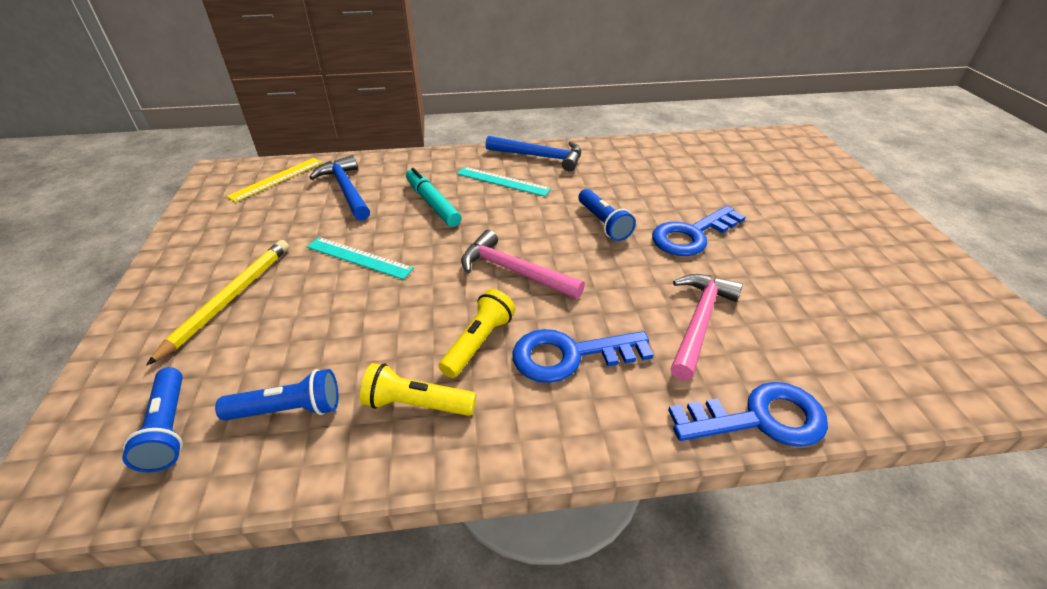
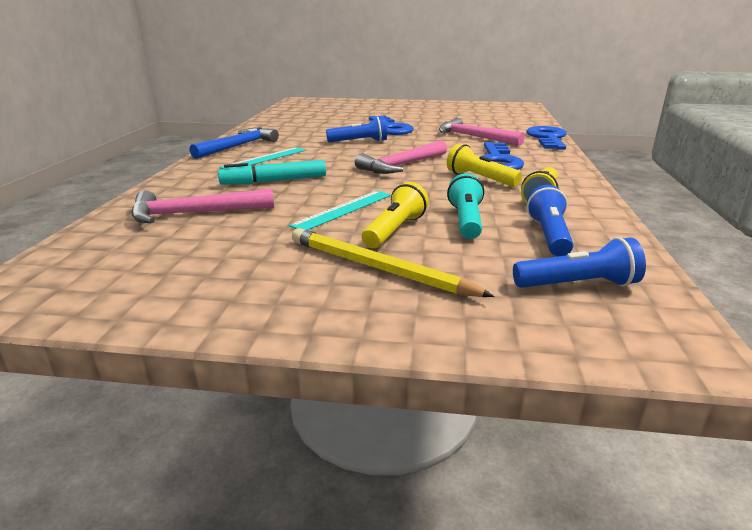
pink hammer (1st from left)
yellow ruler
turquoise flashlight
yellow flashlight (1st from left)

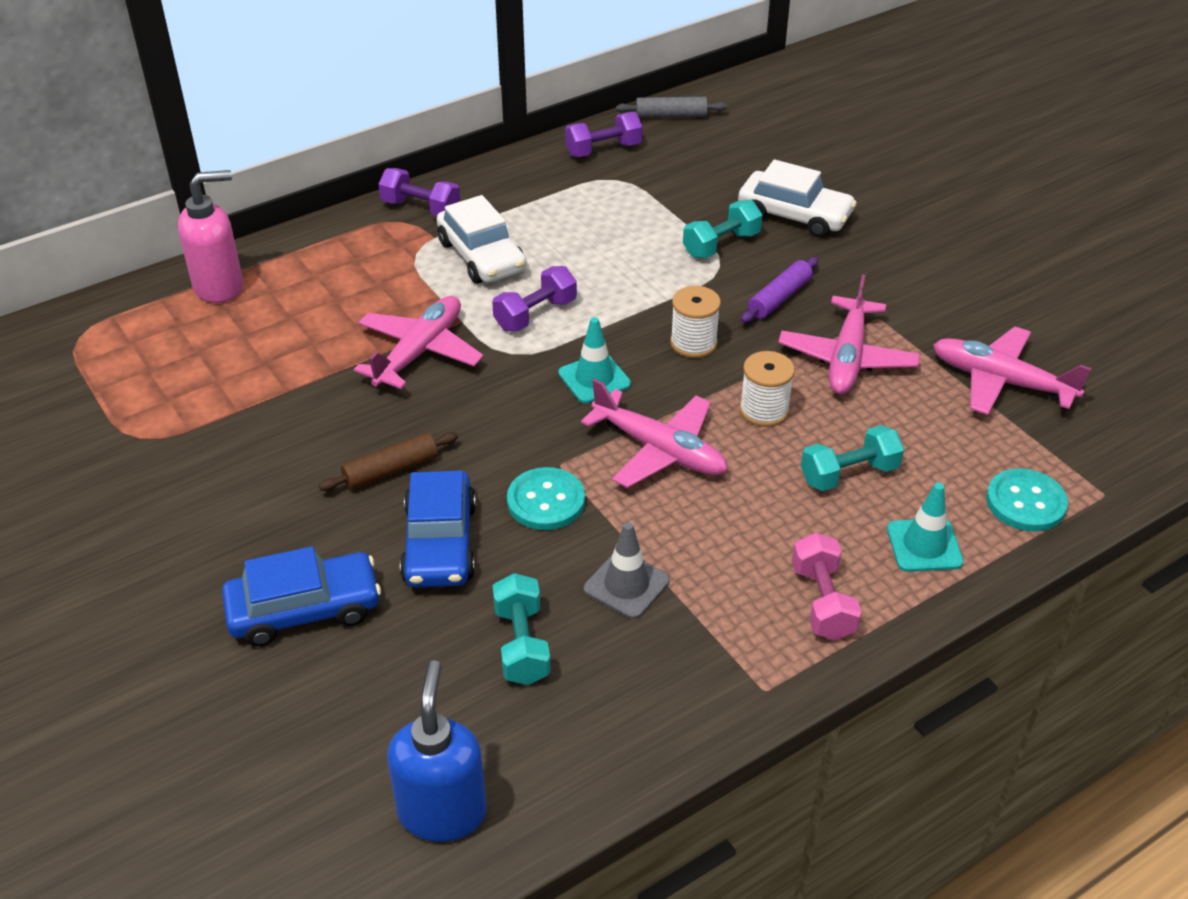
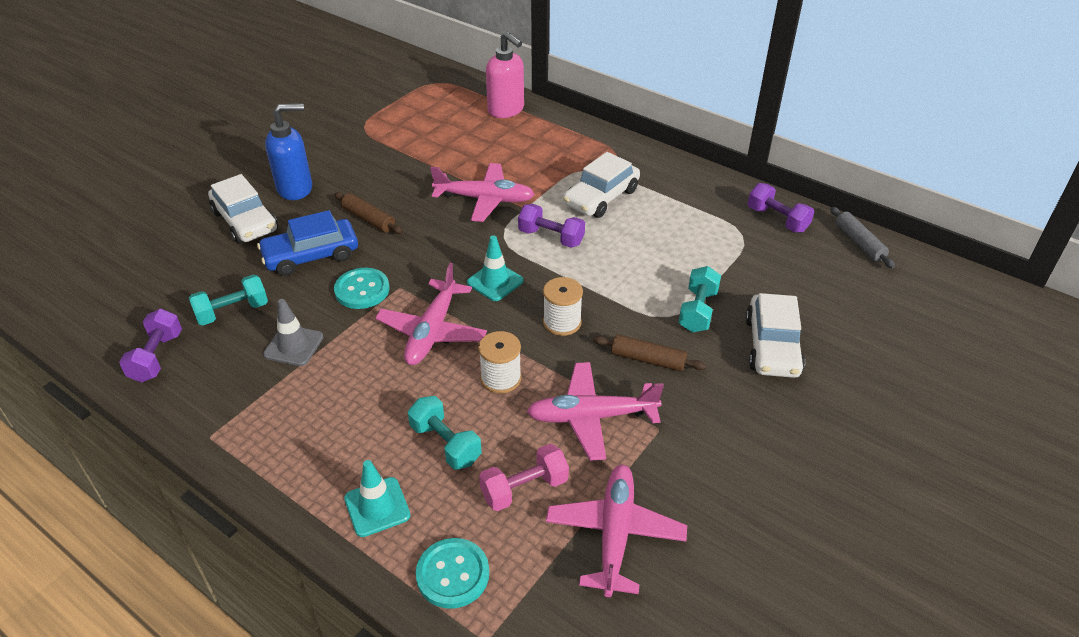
purple dumbbell (1st from left)
turquoise dumbbell (3rd from left)
brown rolling pin (2nd from left)
pink dumbbell
white car (1st from left)
blue soap dispenser

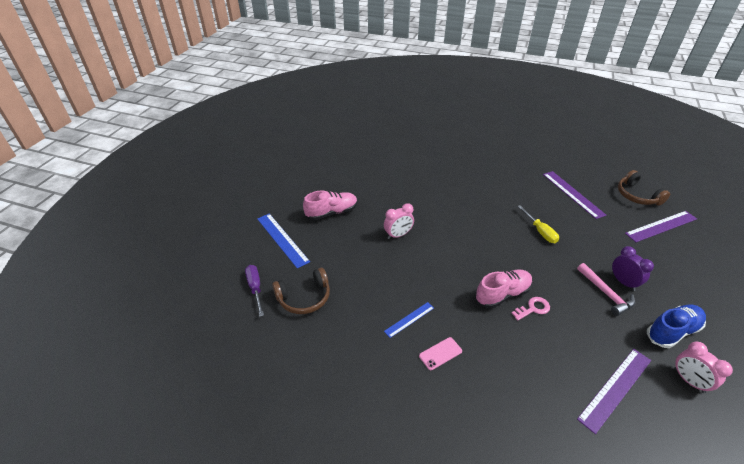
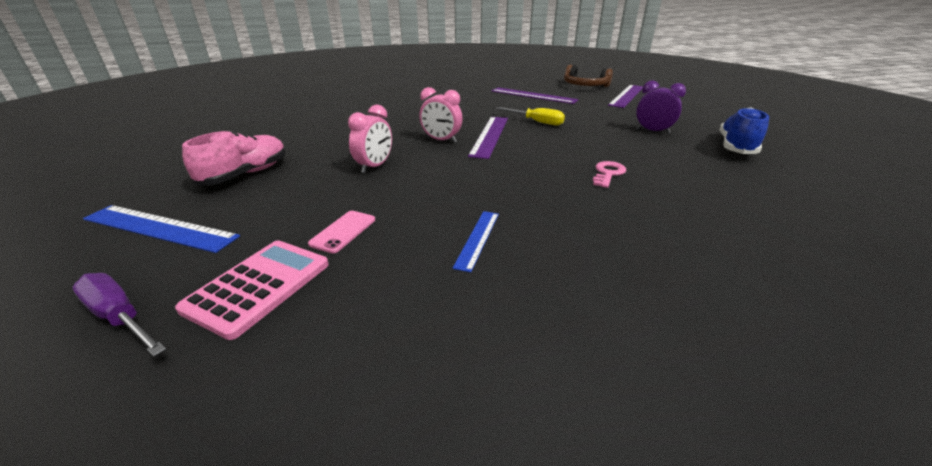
pink hammer
pink calculator
pink shoe (2nd from left in the first image)
pink phone
pink clock (2nd from left)
purple ruler (1st from left)

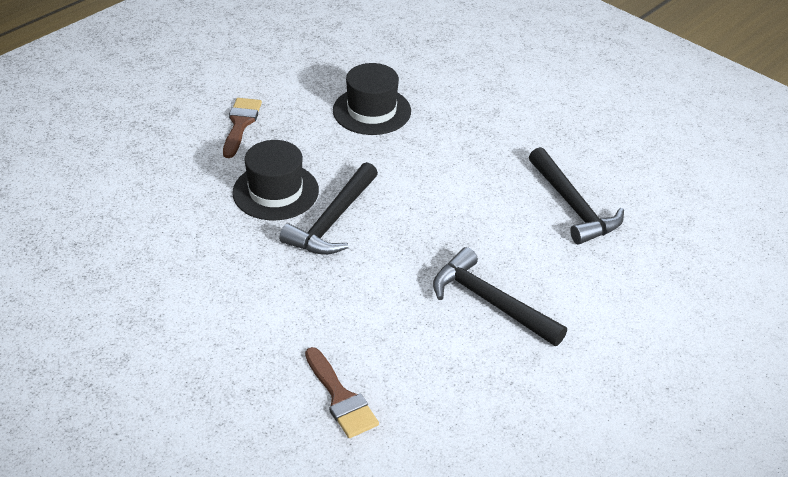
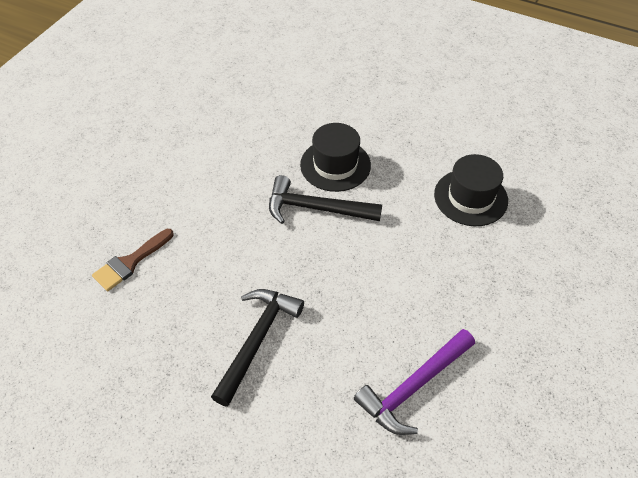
brown brush (1st from left in the first image)
purple hammer

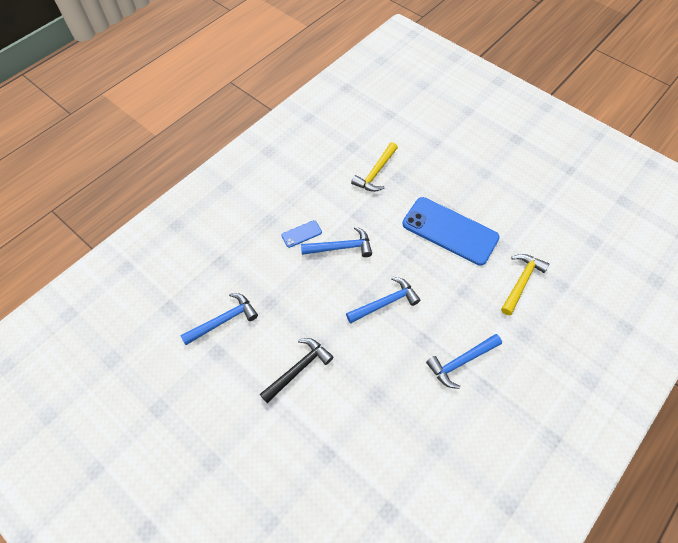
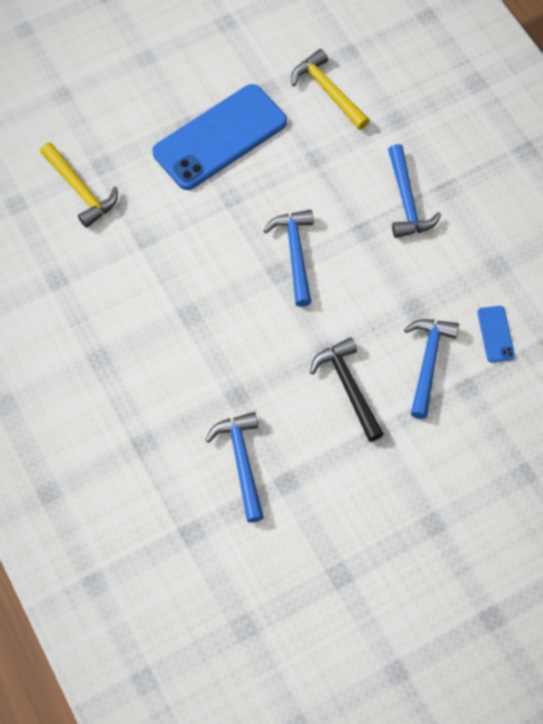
blue phone (2nd from left)
blue hammer (4th from left)

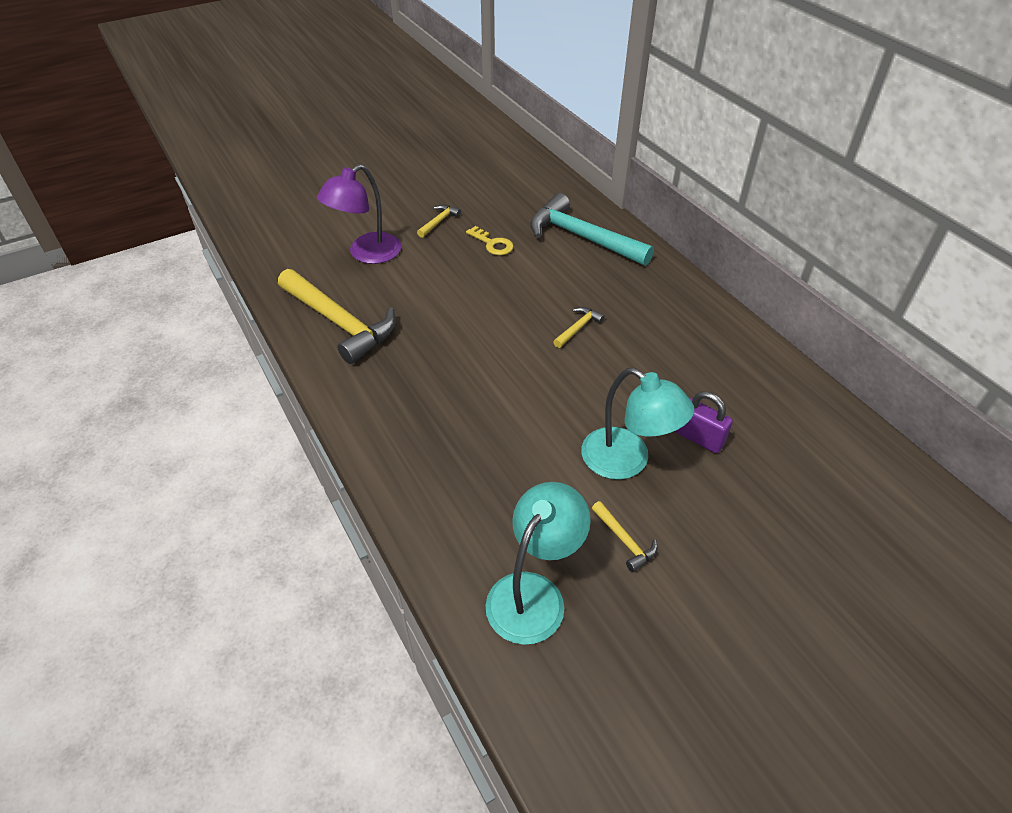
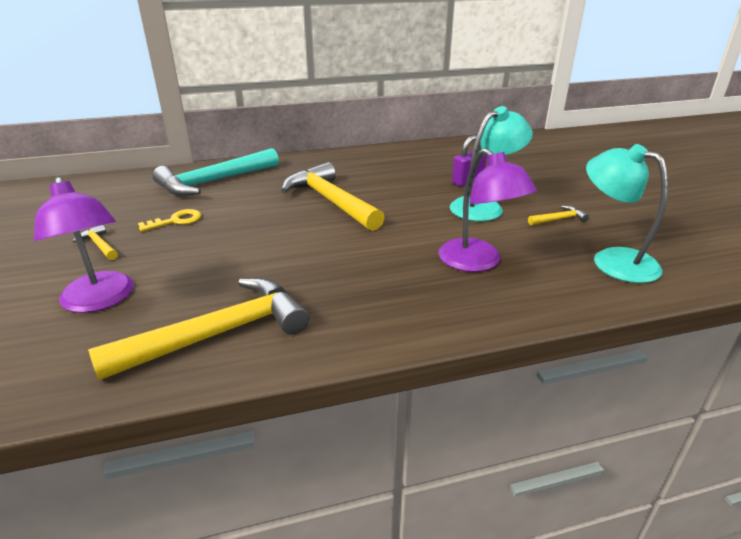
yellow hammer (3rd from left)
purple lamp (2nd from left)

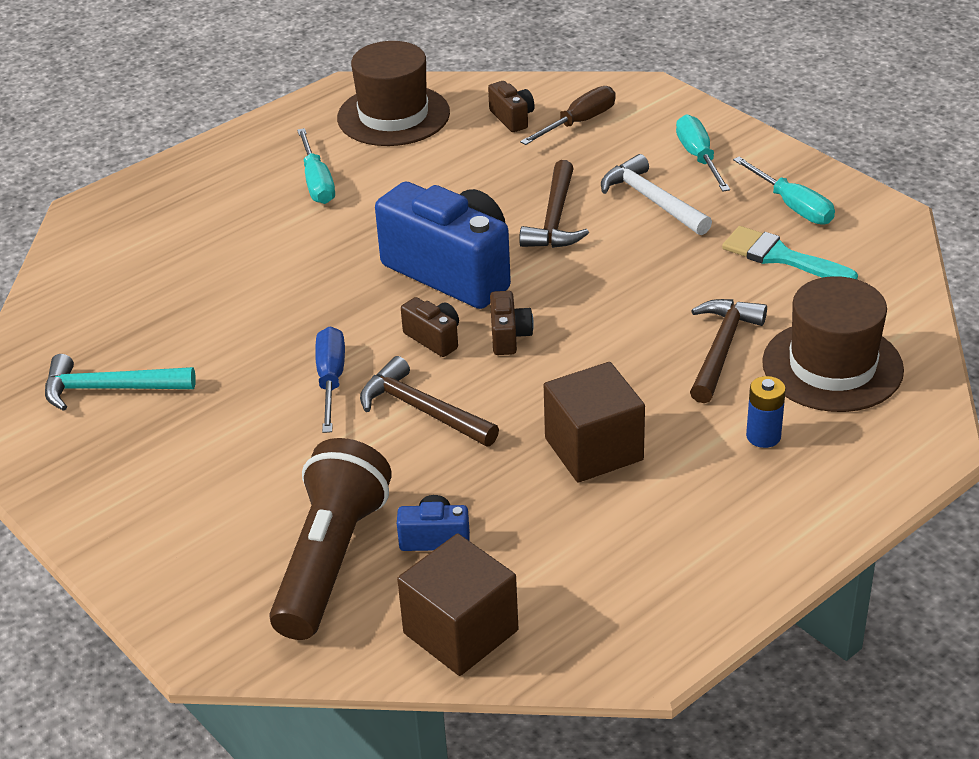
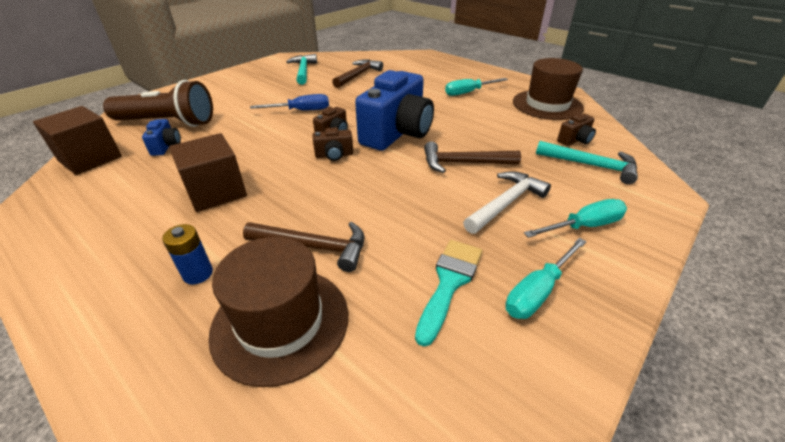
turquoise hammer (2nd from left)
brown hammer (2nd from left)

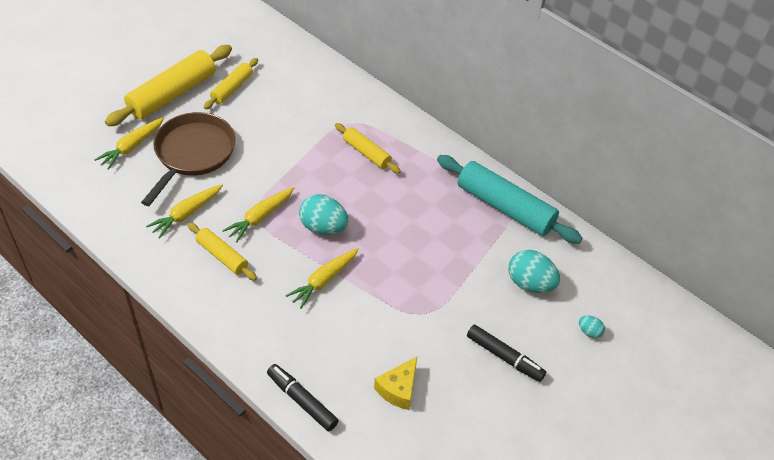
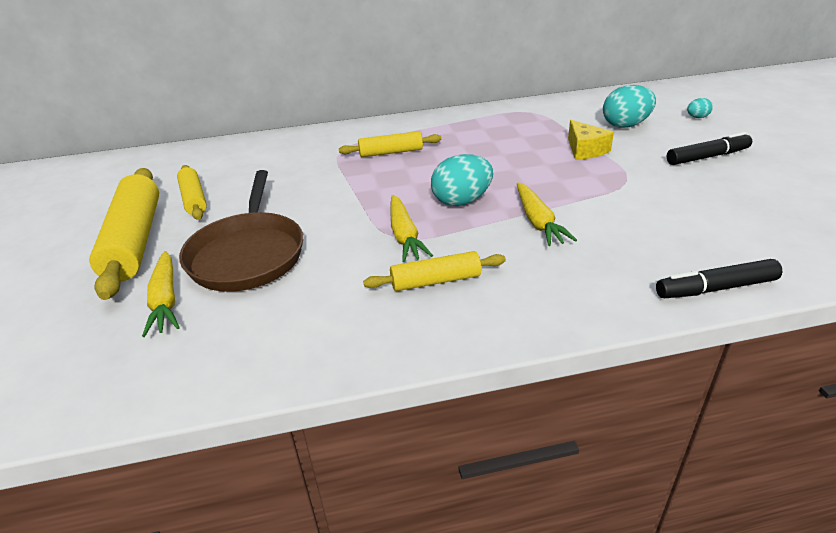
brown pan
turquoise rolling pin
yellow carrot (2nd from left in the first image)
yellow cheese

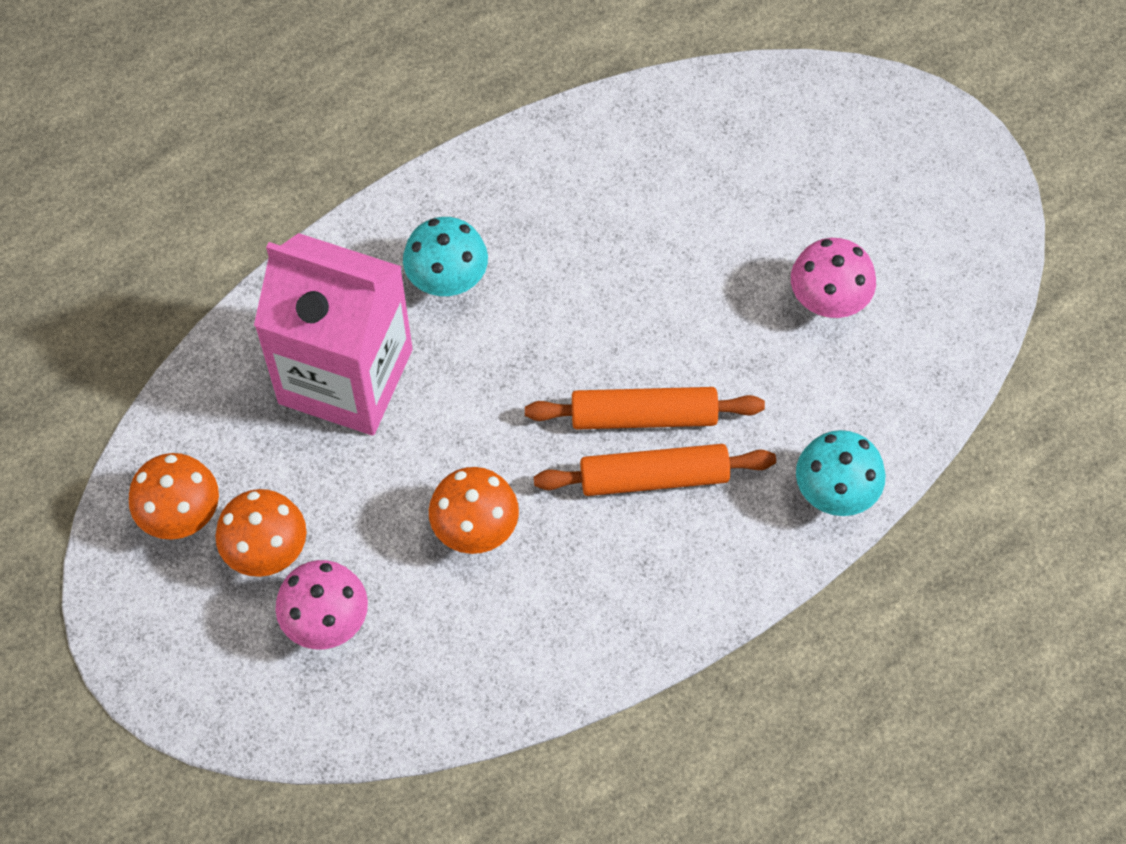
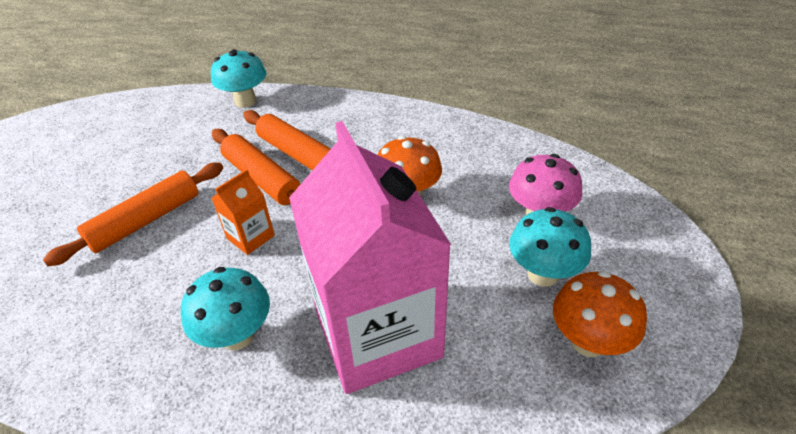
pink mushroom (2nd from left in the first image)
turquoise mushroom (3rd from left)
orange rolling pin (1st from left)
orange carton

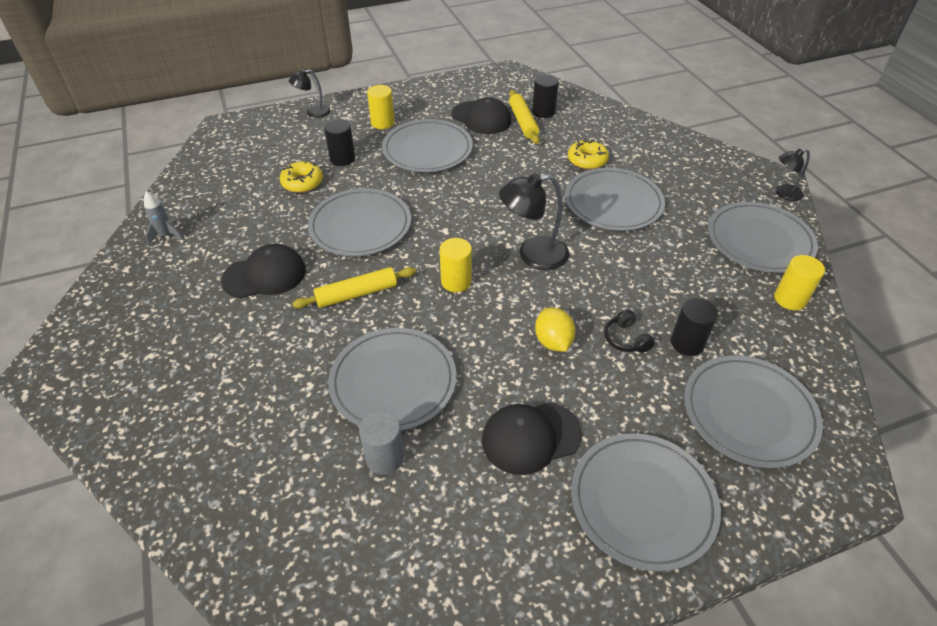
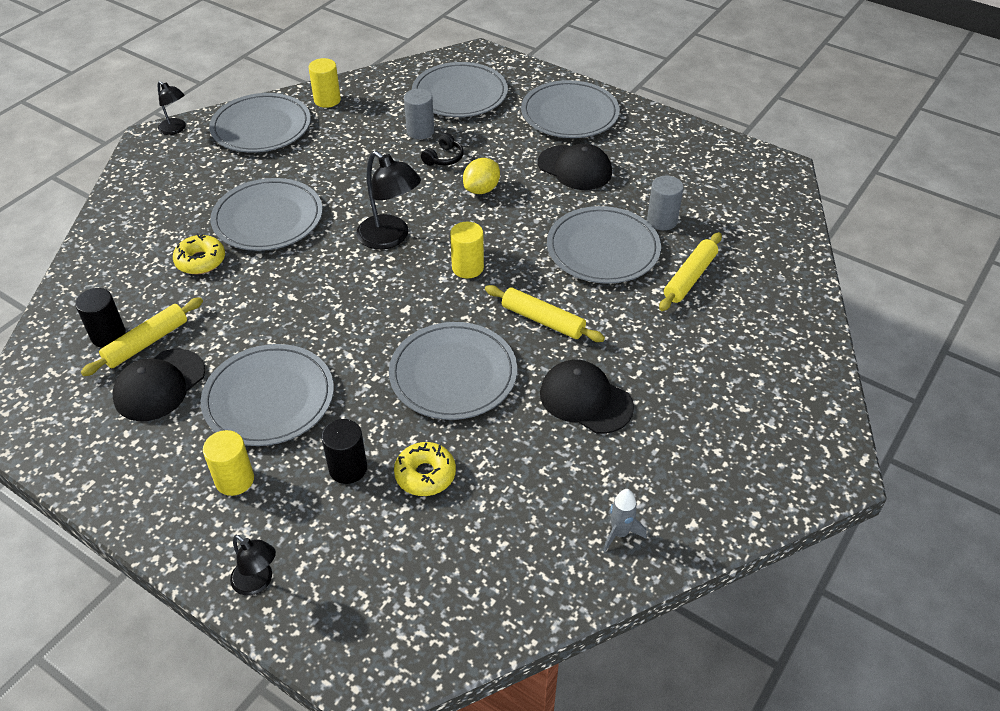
black cap (1st from left)
grey cylinder (1st from left)
yellow rolling pin (3rd from left)

